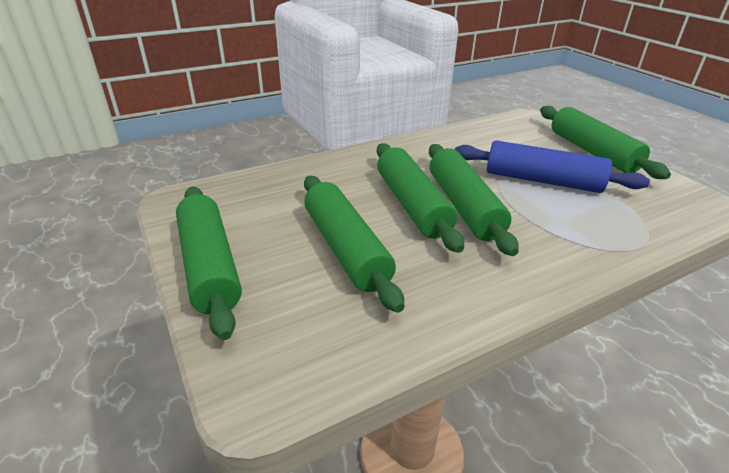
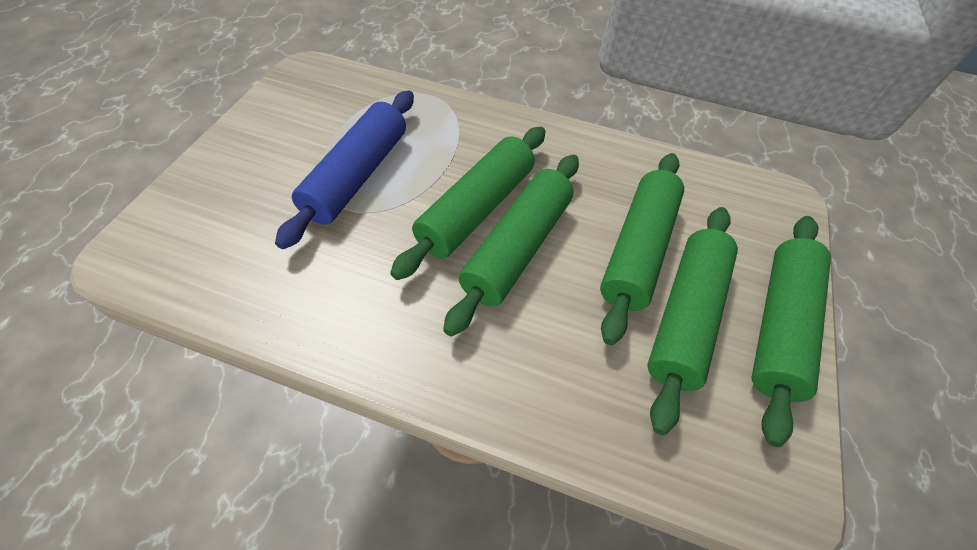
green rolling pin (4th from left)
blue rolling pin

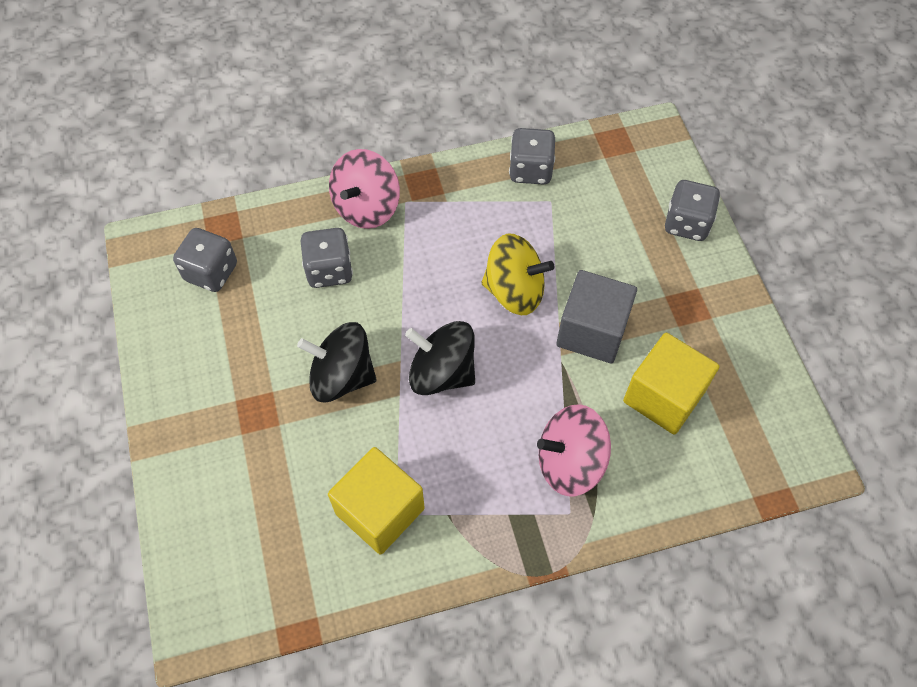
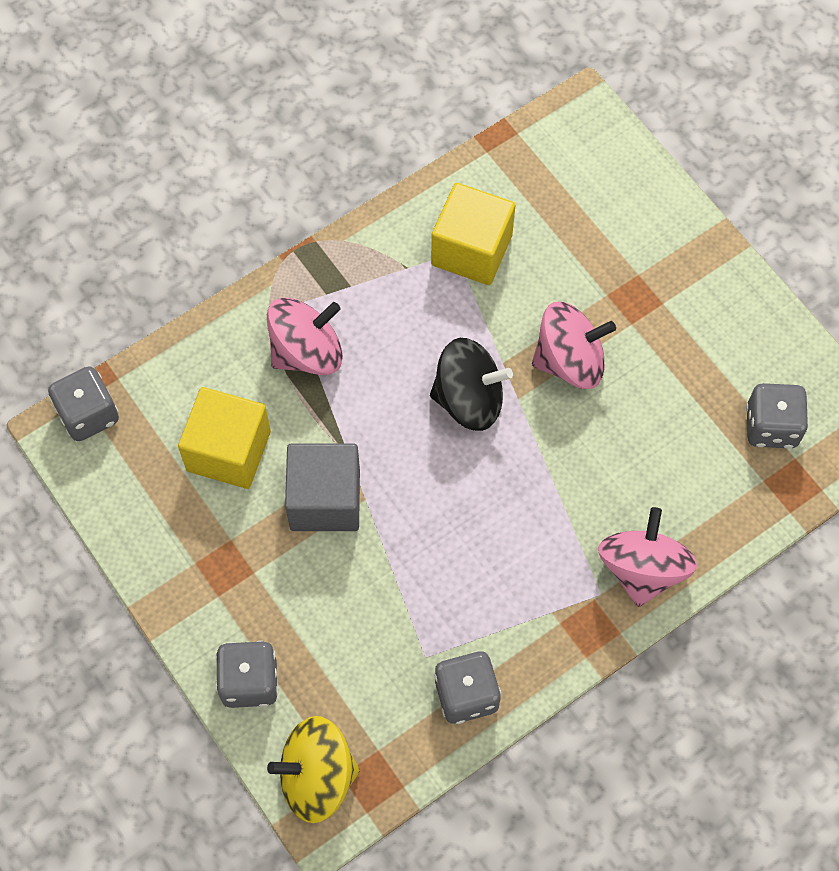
grey dice (1st from left)
yellow spinning top
pink spinning top (2nd from left)

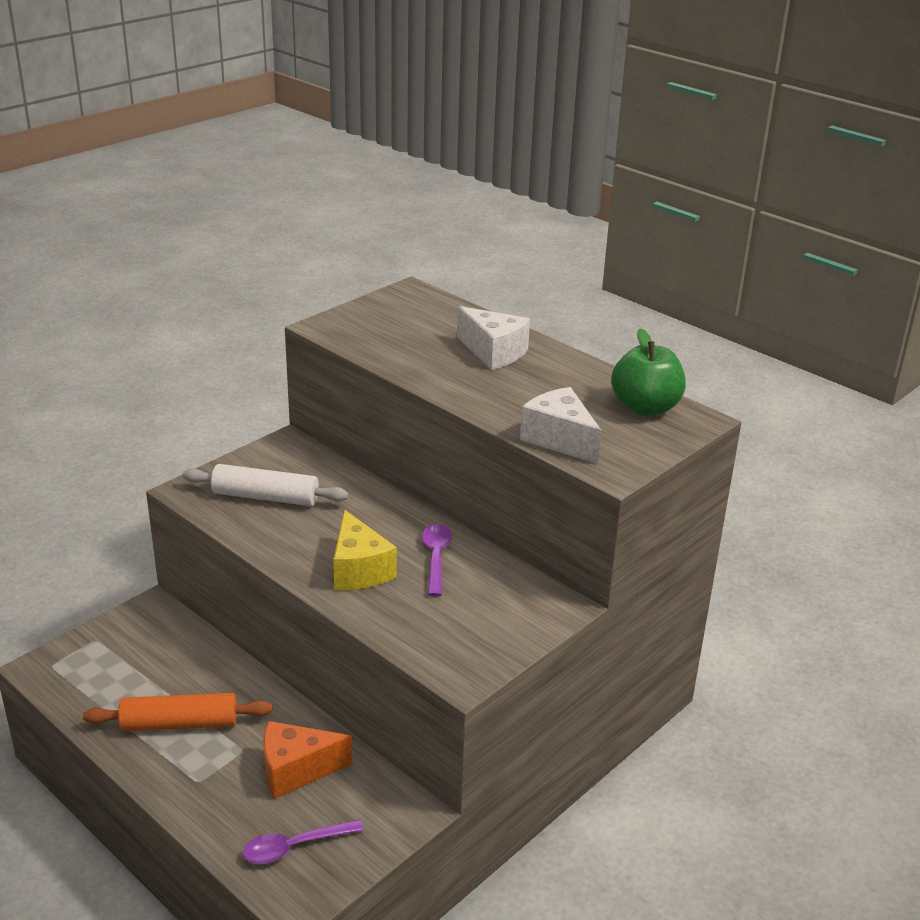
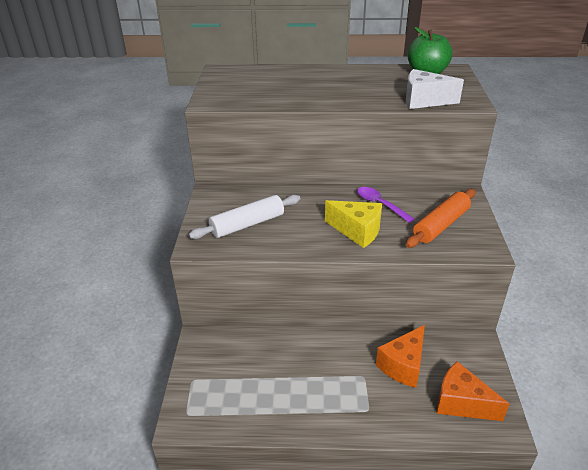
white cheese (1st from left in the first image)
orange rolling pin
orange cheese (2nd from left)

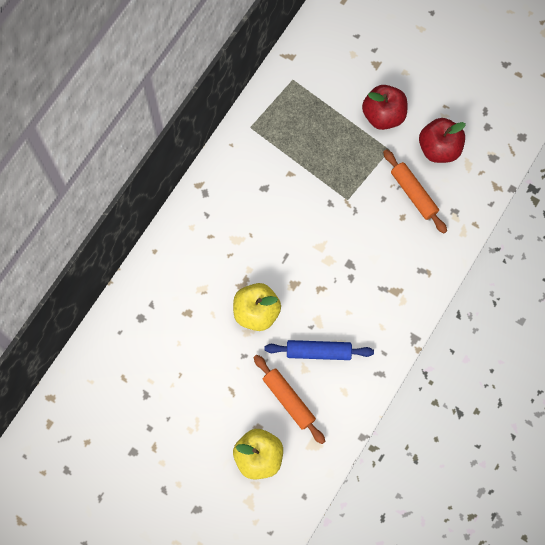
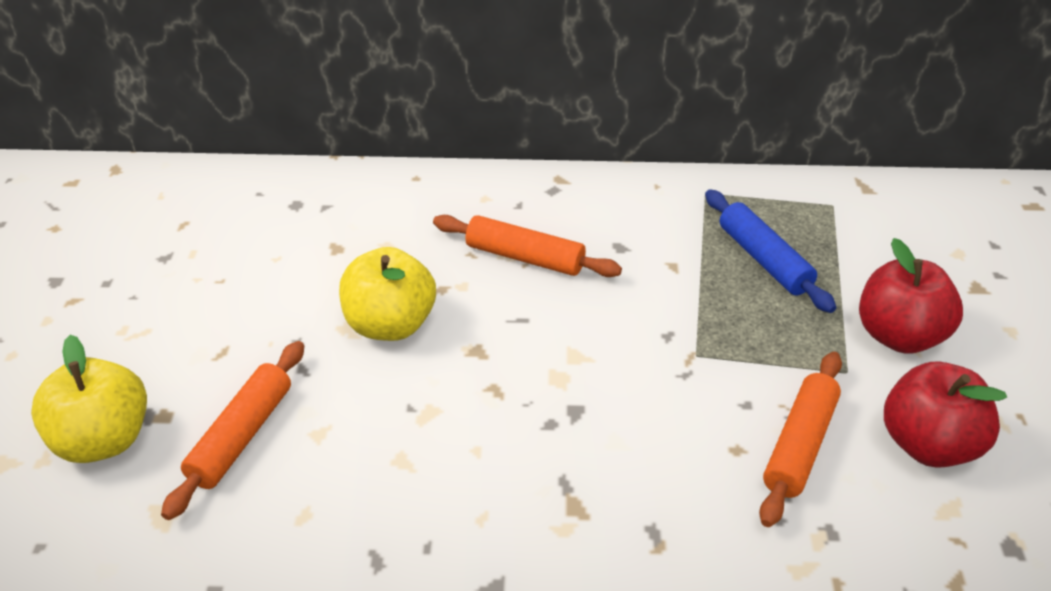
blue rolling pin
orange rolling pin (2nd from left)

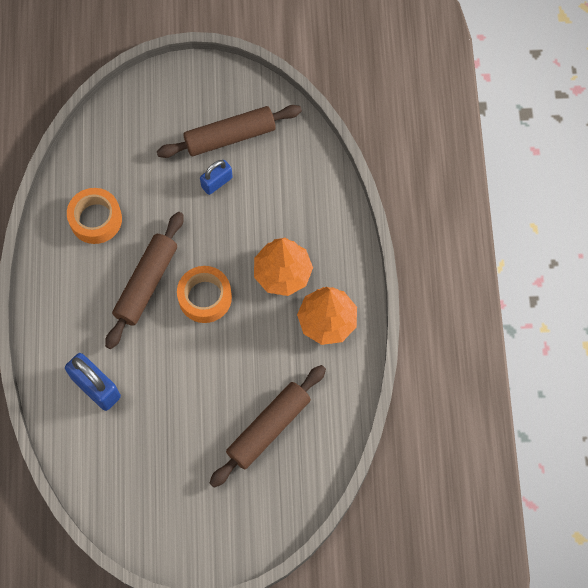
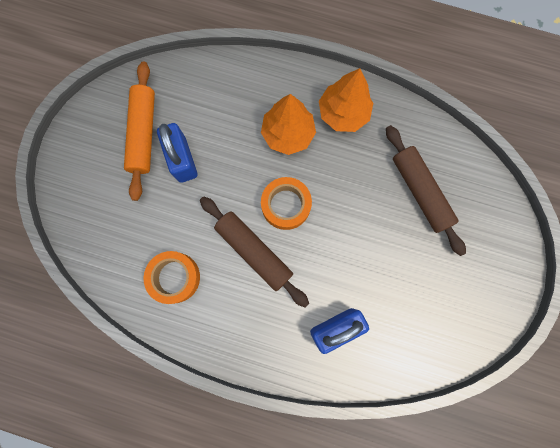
orange rolling pin
blue padlock (1st from left)

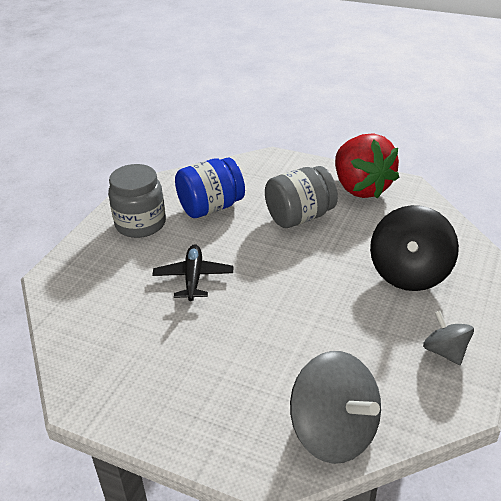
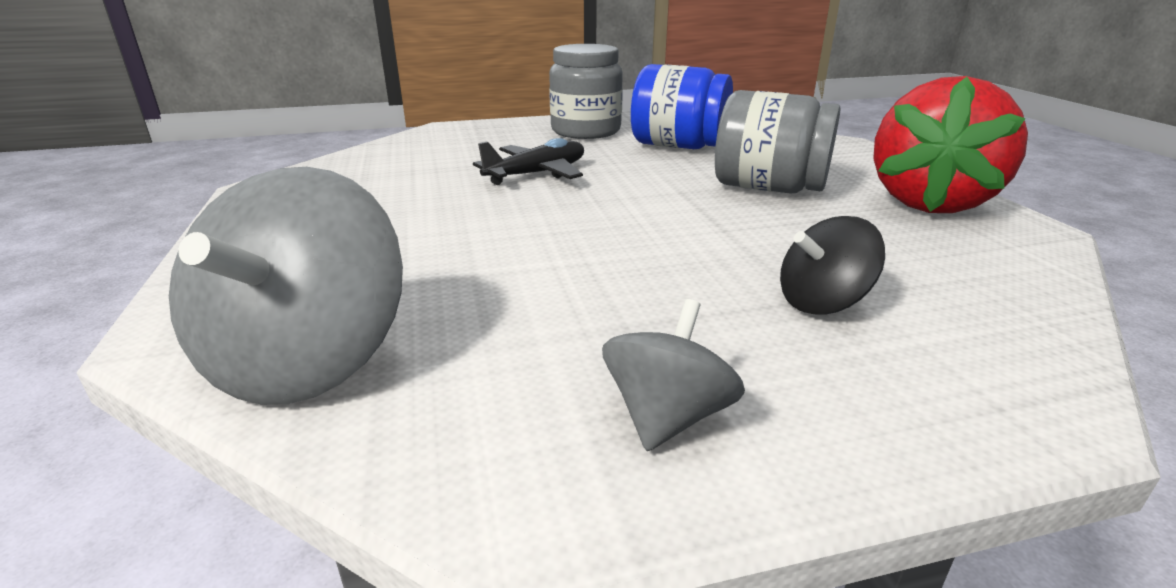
black spinning top

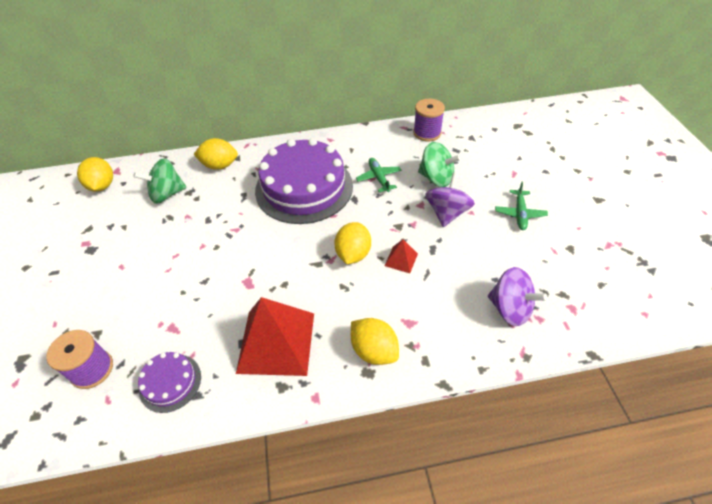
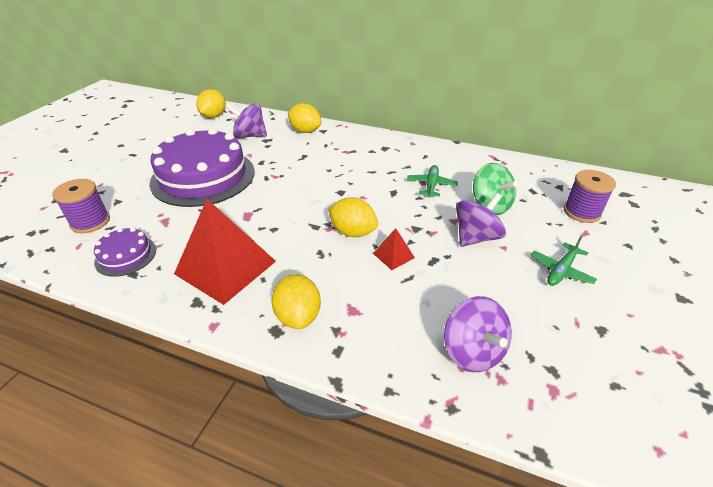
purple spool (2nd from left)
purple cake (2nd from left)
purple spinning top (1st from left)
yellow lemon (4th from left)

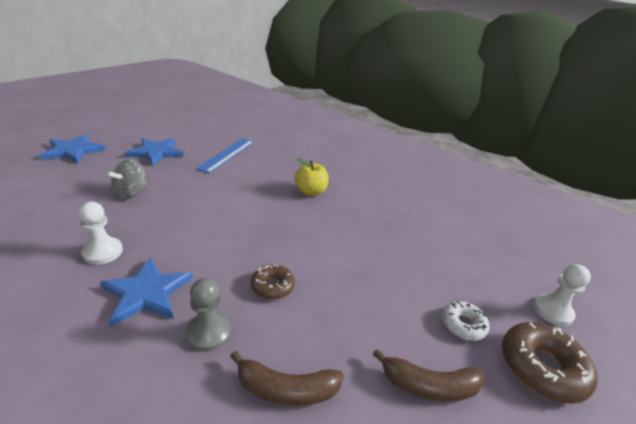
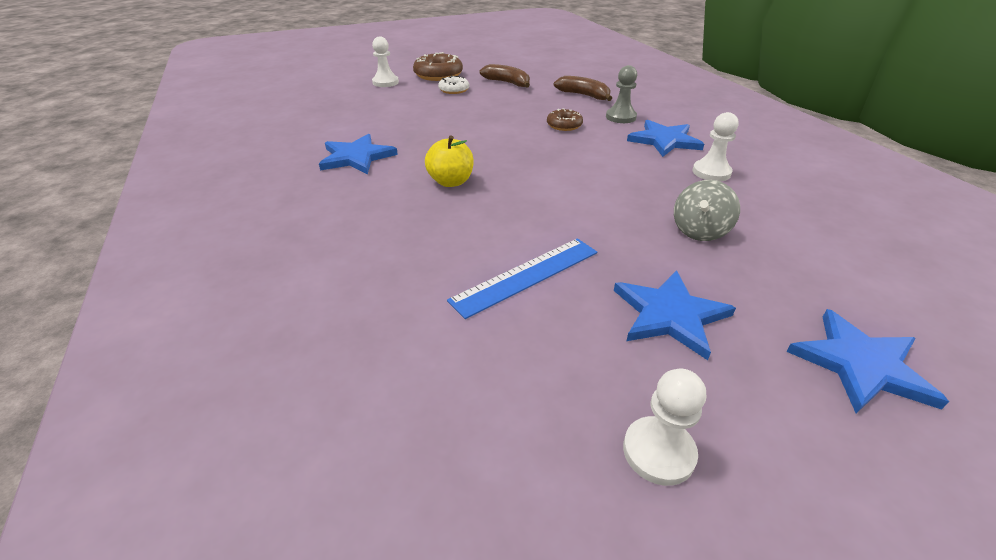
grey spinning top
blue star (1st from left)
white pawn (2nd from left)

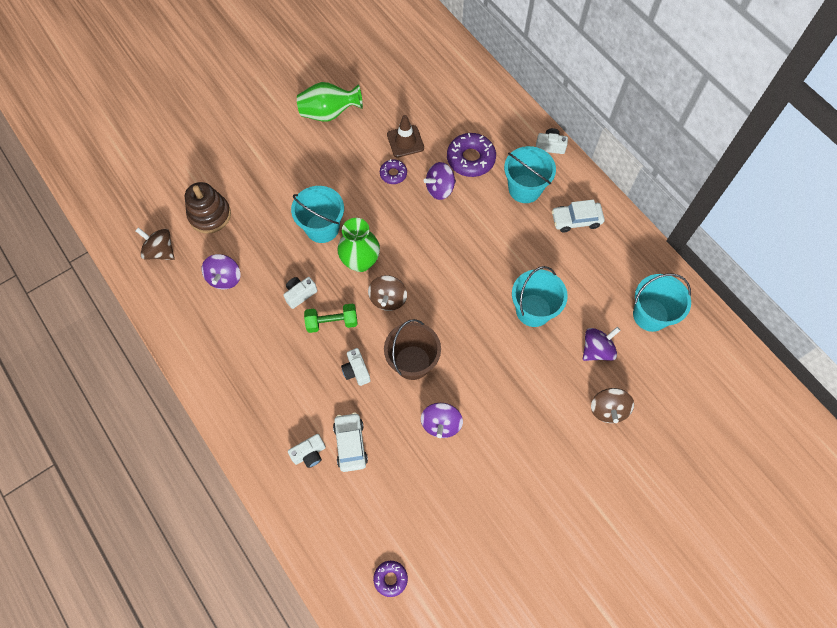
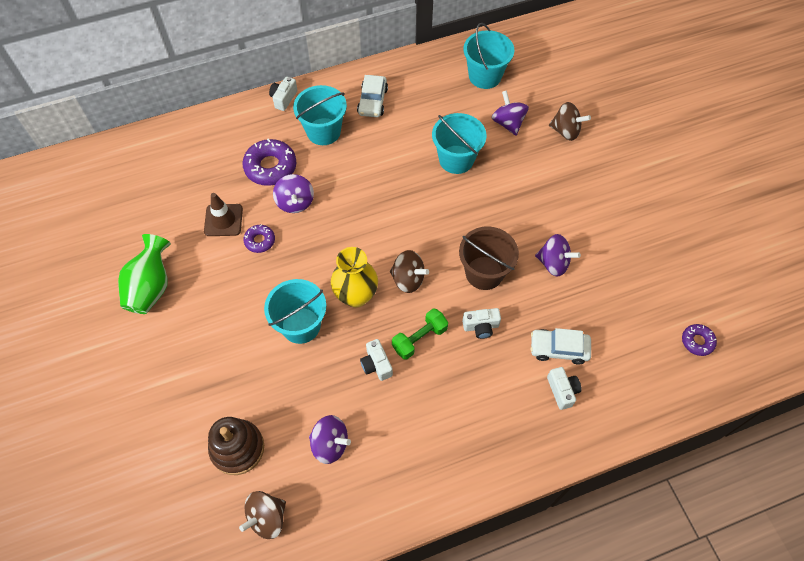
yellow vase
green dumbbell

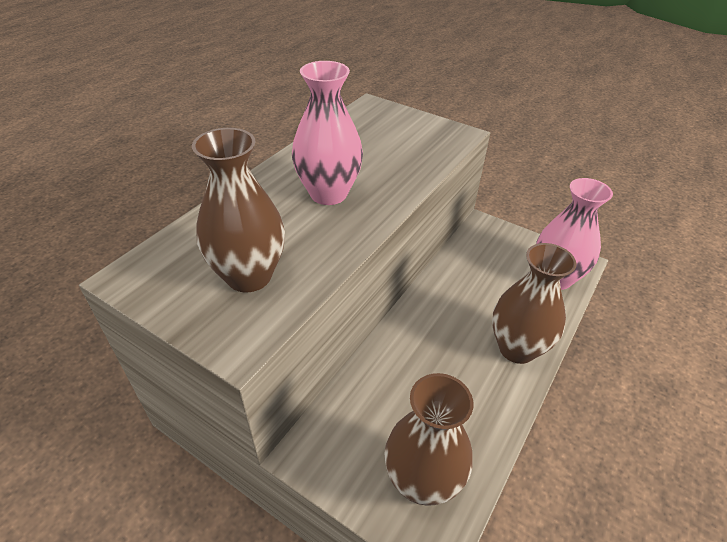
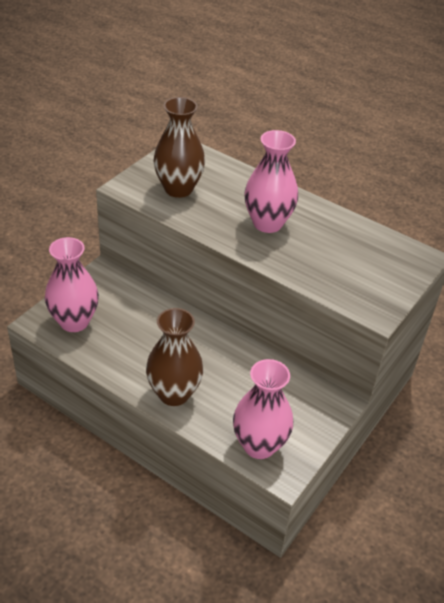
pink vase (1st from left)

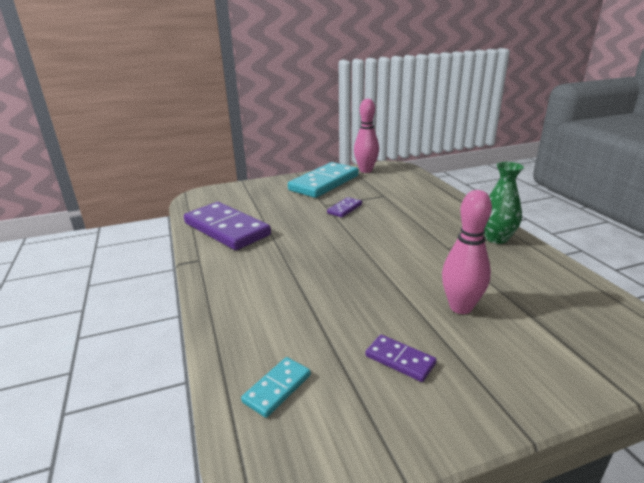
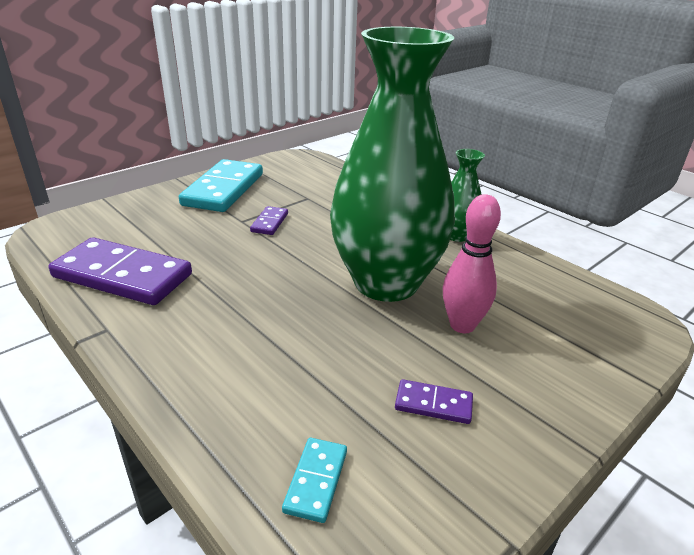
pink bowling pin (1st from left in the first image)
green vase (1st from left)

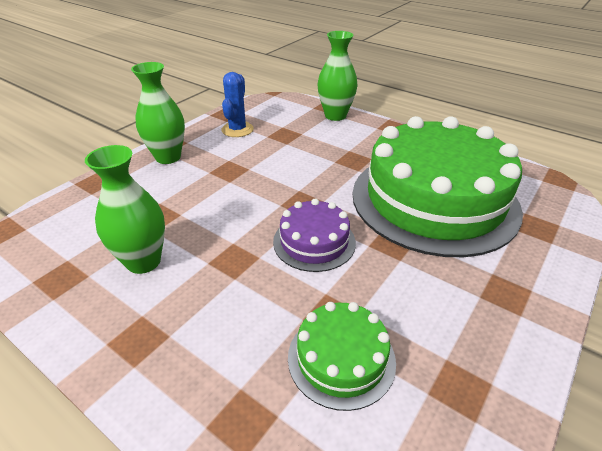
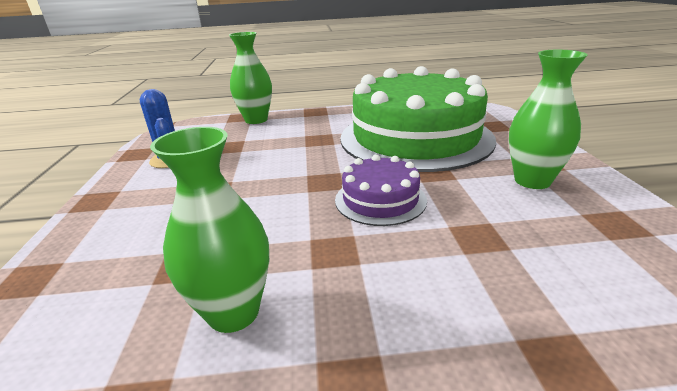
green vase (3rd from left)
green cake (1st from left in the first image)

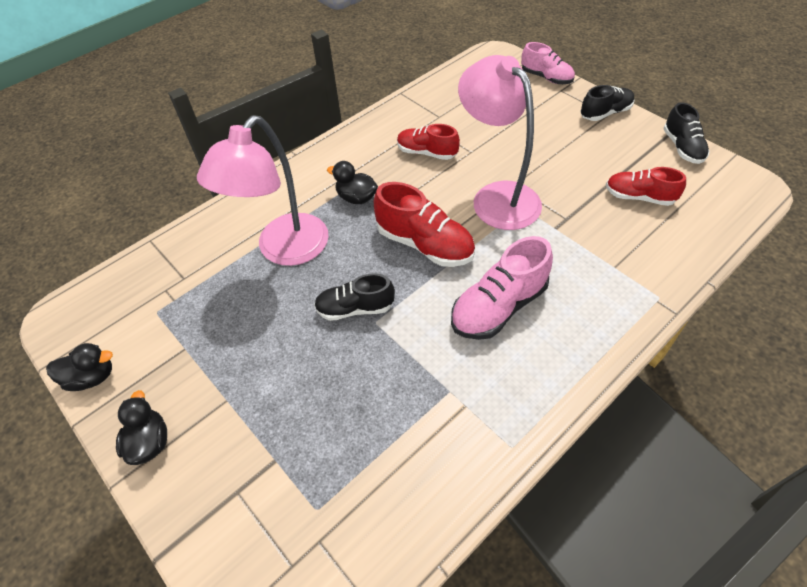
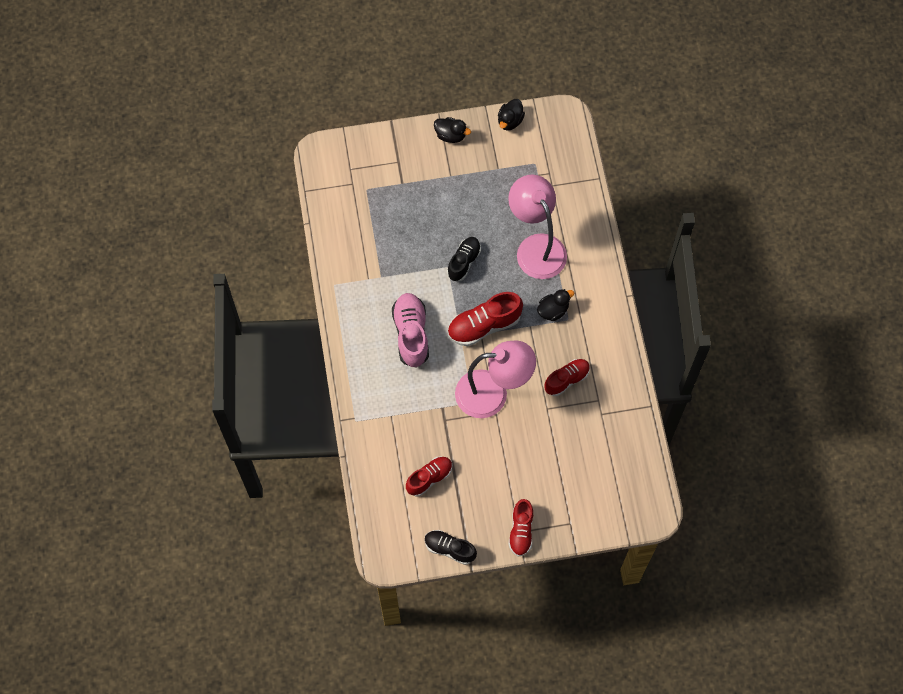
pink shoe (2nd from left in the first image)
red shoe (3rd from left)

